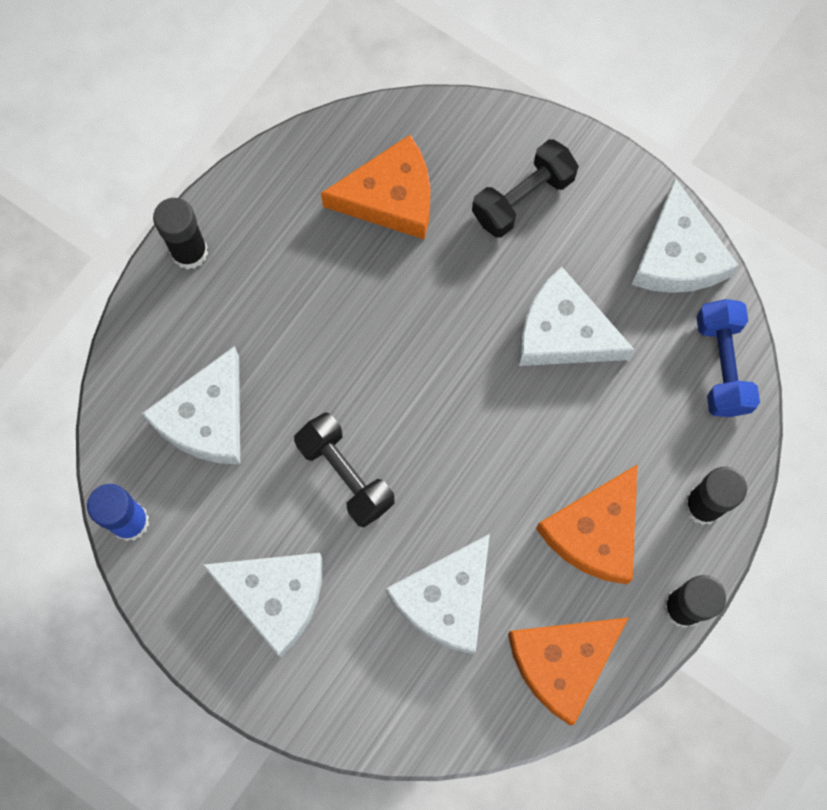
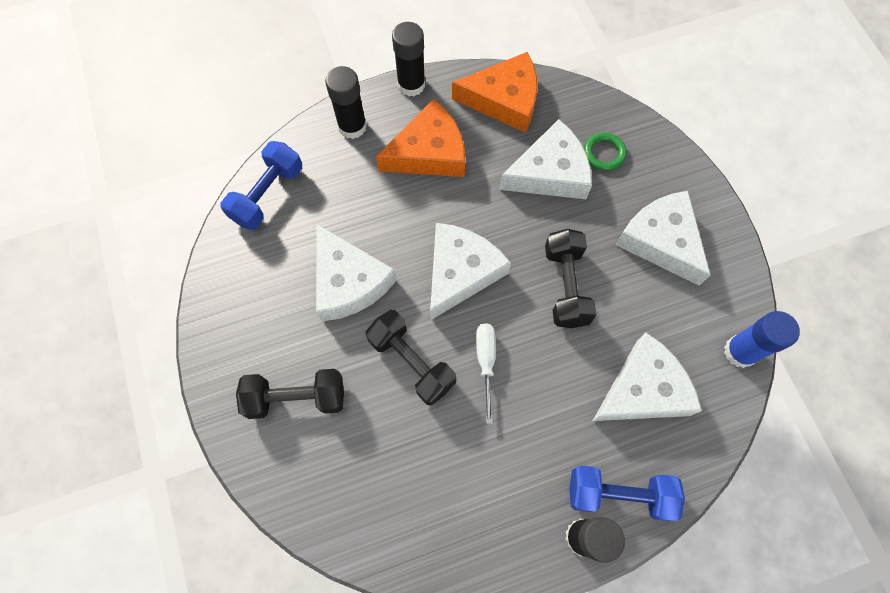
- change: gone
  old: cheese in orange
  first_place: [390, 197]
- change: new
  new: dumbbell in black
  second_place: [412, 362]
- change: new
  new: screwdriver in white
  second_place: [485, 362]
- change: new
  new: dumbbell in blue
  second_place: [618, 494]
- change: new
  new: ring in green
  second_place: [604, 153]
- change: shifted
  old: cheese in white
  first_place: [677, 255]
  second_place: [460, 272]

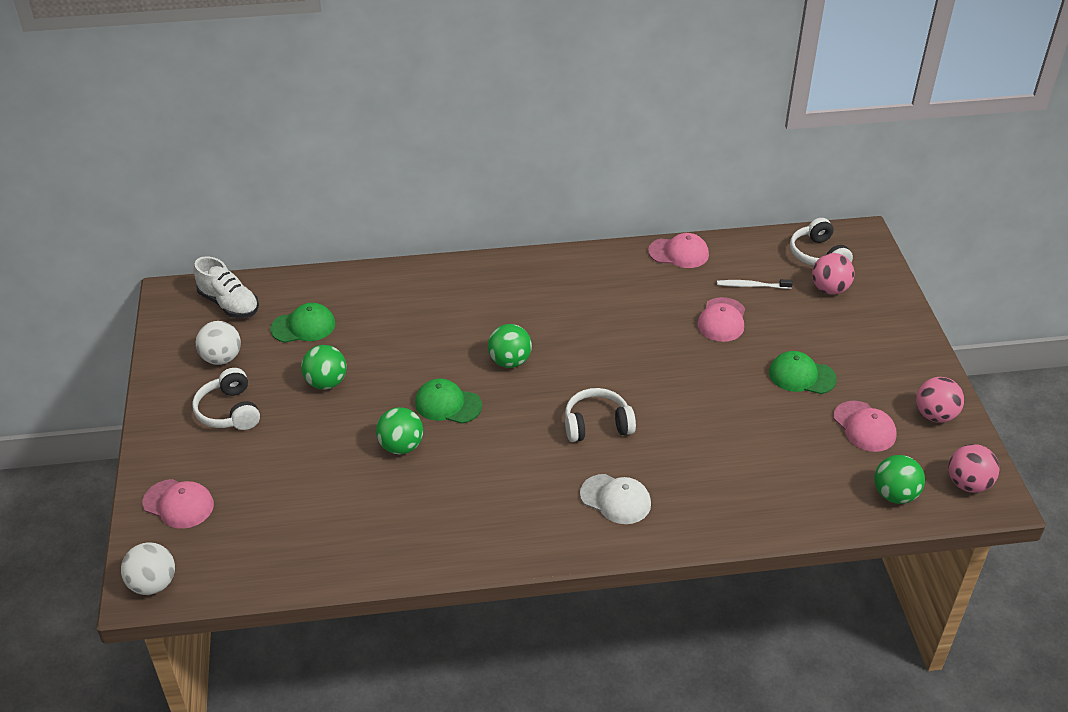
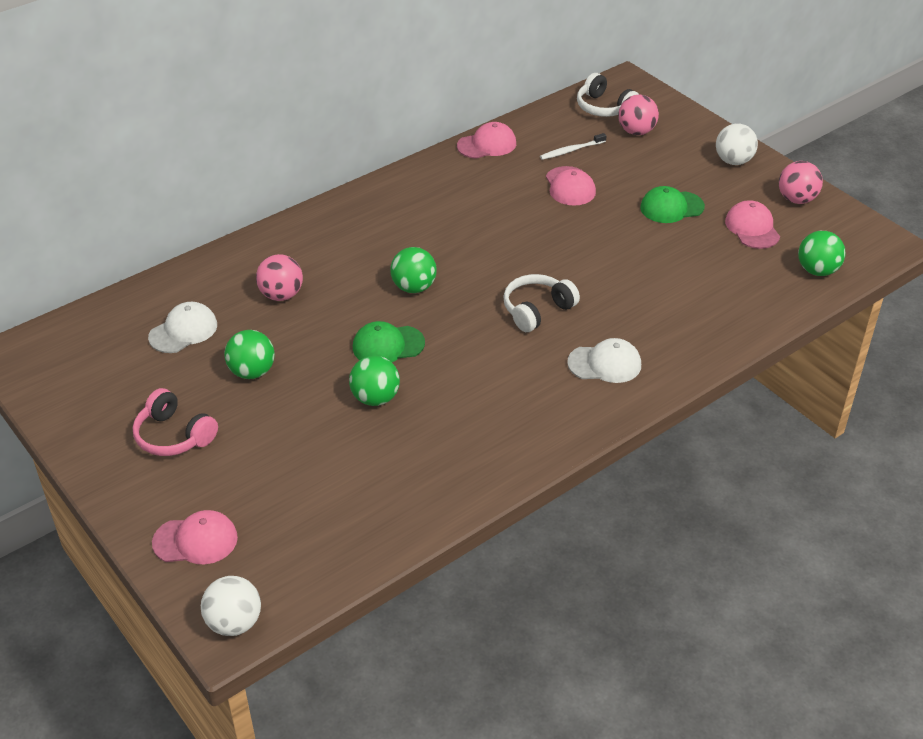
- change: gone
  old: shoe in white
  first_place: [229, 304]
- change: shifted
  old: ball in white
  first_place: [221, 358]
  second_place: [733, 161]
- change: shifted
  old: ball in pink
  first_place: [968, 484]
  second_place: [281, 295]
- change: repainted
  old: headphones in white
  new: headphones in pink
  first_place: [229, 411]
  second_place: [174, 436]
- change: repainted
  old: cap in green
  new: cap in white
  first_place: [303, 326]
  second_place: [183, 331]
- change: rotated
  old: cap in pink
  first_place: [864, 427]
  second_place: [752, 228]
  degrees: -135

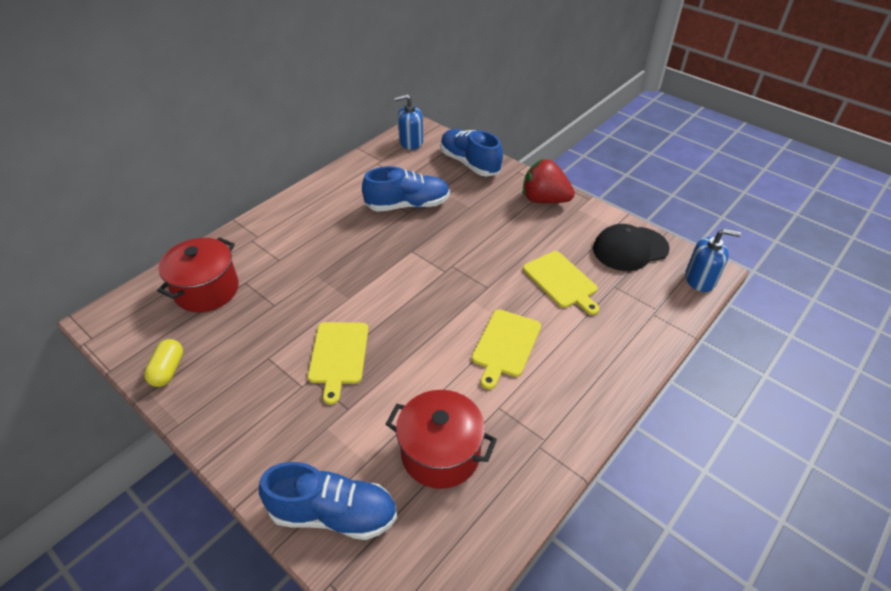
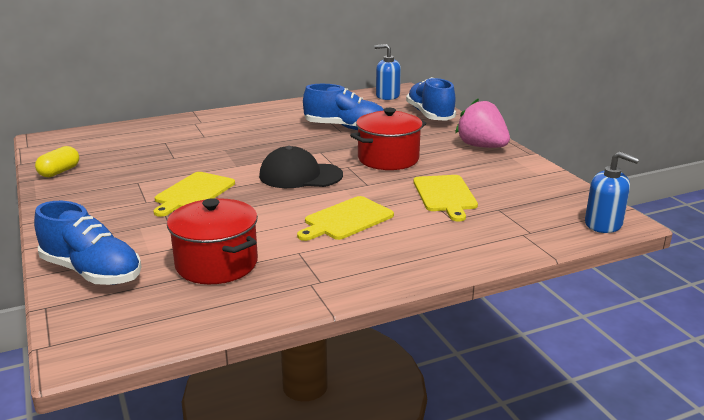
- change: shifted
  old: pot in red
  first_place: [207, 290]
  second_place: [388, 159]
- change: shifted
  old: cap in black
  first_place: [630, 249]
  second_place: [300, 175]
- change: repainted
  old: strawberry in red
  new: strawberry in pink
  first_place: [544, 200]
  second_place: [481, 146]

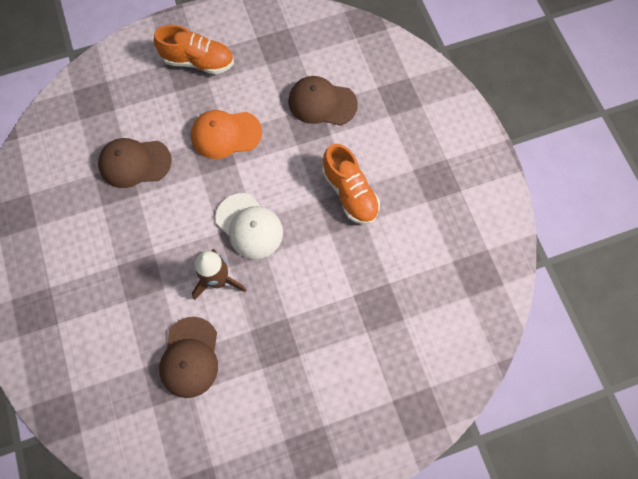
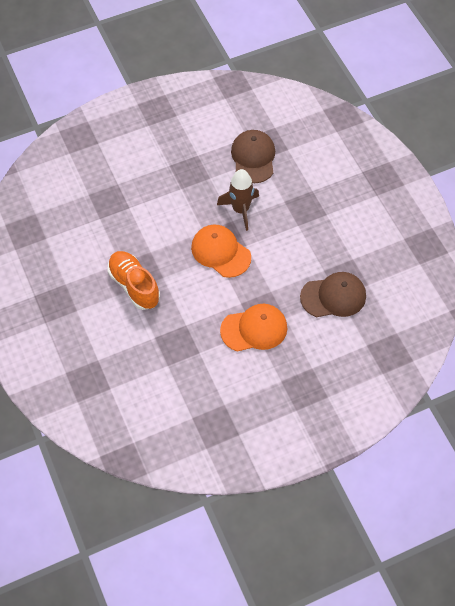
- change: gone
  old: shoe in orange
  first_place: [198, 61]
- change: gone
  old: cap in brown
  first_place: [322, 103]
- change: repainted
  old: cap in white
  new: cap in orange
  first_place: [249, 226]
  second_place: [220, 252]

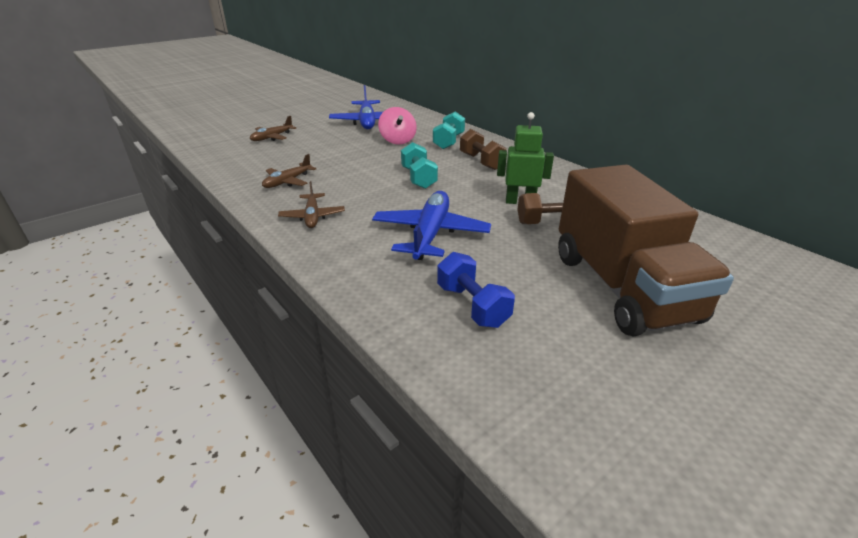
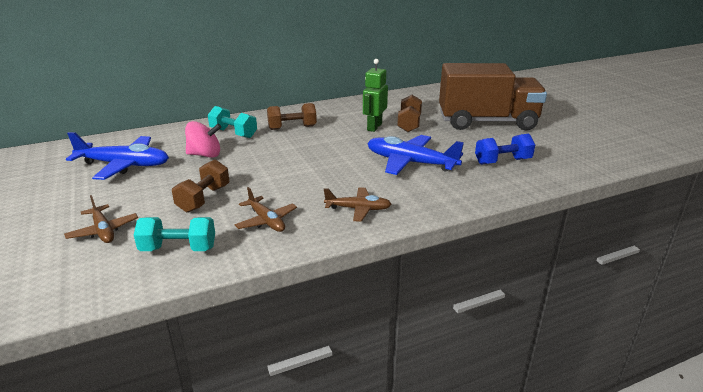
- change: new
  new: dumbbell in brown
  second_place: [204, 199]
- change: shifted
  old: dumbbell in turquoise
  first_place: [419, 178]
  second_place: [178, 249]

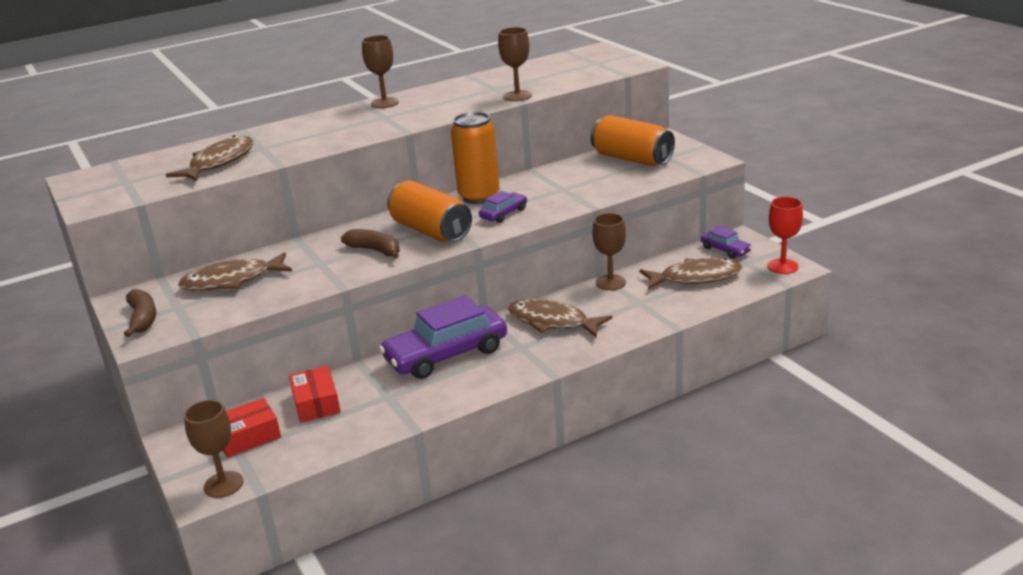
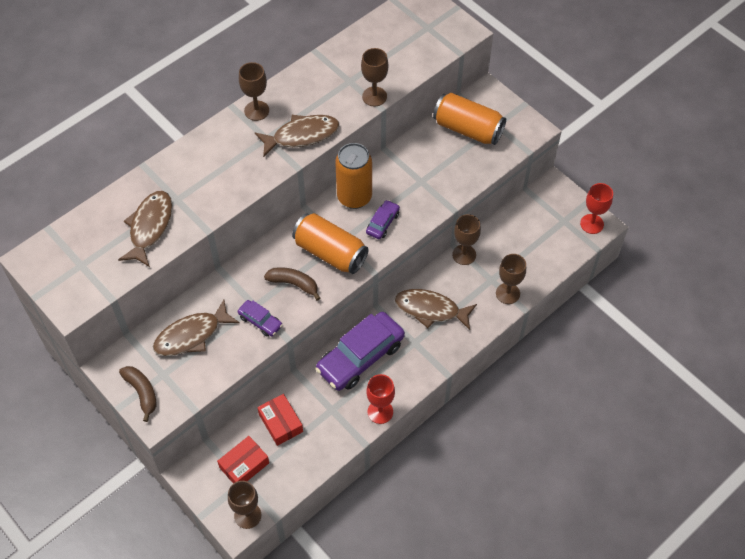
- change: new
  new: goblet in red
  second_place: [380, 412]
- change: new
  new: goblet in brown
  second_place: [507, 293]
- change: shifted
  old: fish in brown
  first_place: [695, 278]
  second_place: [302, 135]
- change: shifted
  old: car in purple
  first_place: [725, 250]
  second_place: [260, 321]

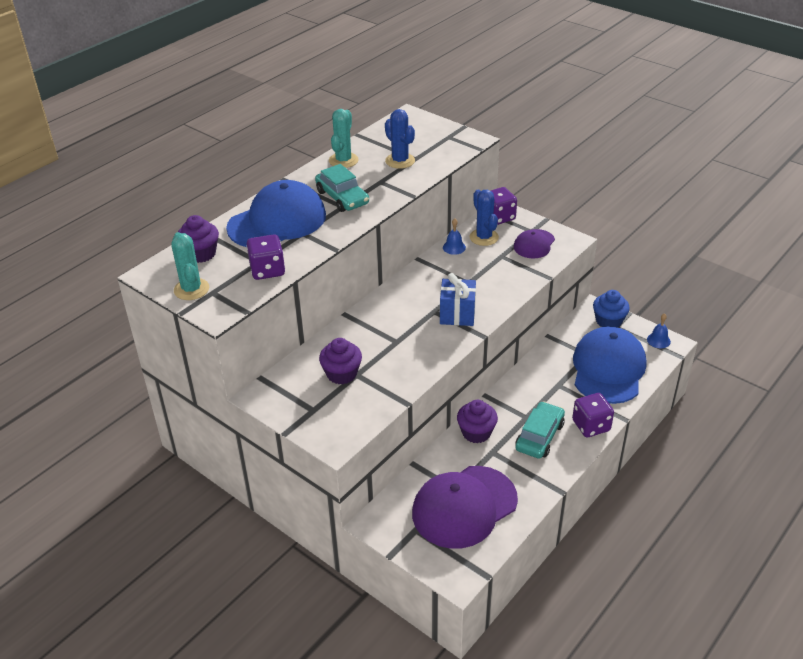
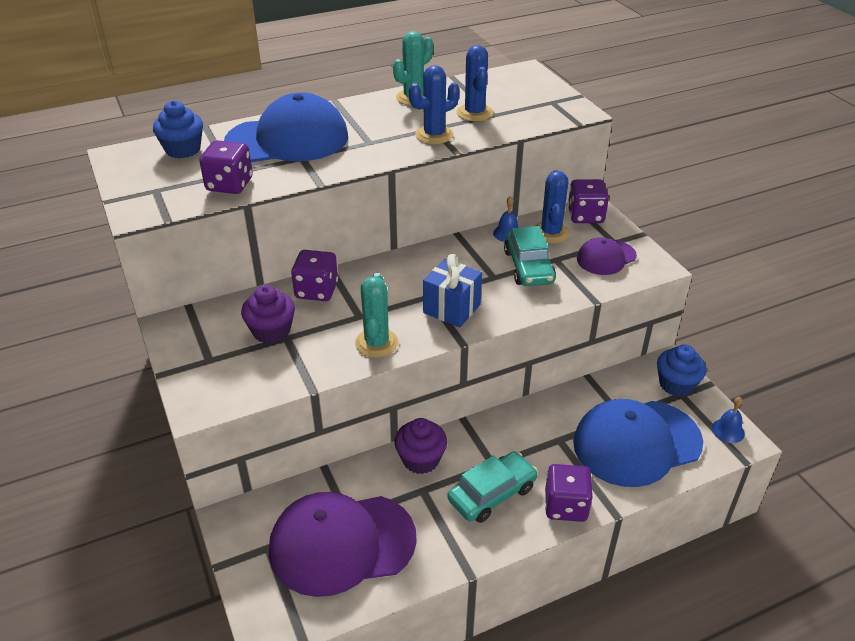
- change: new
  new: dice in purple
  second_place: [316, 290]
- change: new
  new: cactus in blue
  second_place: [434, 135]
- change: shifted
  old: cactus in turquoise
  first_place: [191, 289]
  second_place: [376, 343]
- change: shifted
  old: car in turquoise
  first_place: [342, 197]
  second_place: [528, 267]
- change: repainted
  old: cupcake in purple
  new: cupcake in blue
  first_place: [201, 254]
  second_place: [183, 149]
- change: rotated
  old: cap in blue
  first_place: [608, 369]
  second_place: [636, 443]
  degrees: -150

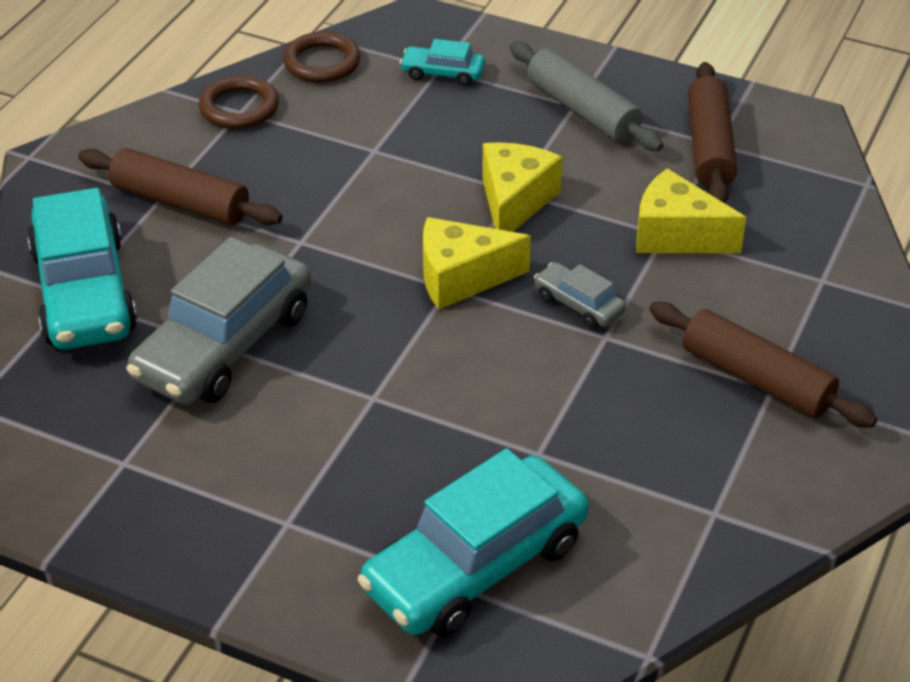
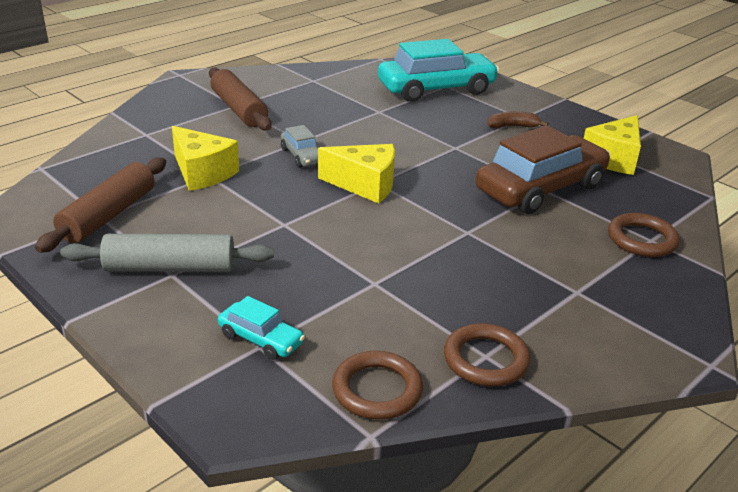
- change: gone
  old: rolling pin in brown
  first_place: [180, 202]
- change: new
  new: banana in brown
  second_place: [513, 126]
- change: shifted
  old: cheese in yellow
  first_place: [514, 202]
  second_place: [613, 158]
- change: swapped
  old: car in turquoise
  new: ring in brown
  first_place: [84, 292]
  second_place: [642, 239]
- change: repainted
  old: car in grey
  new: car in brown
  first_place: [224, 345]
  second_place: [540, 188]
- change: rotated
  old: rolling pin in grey
  first_place: [583, 110]
  second_place: [170, 268]
  degrees: -75

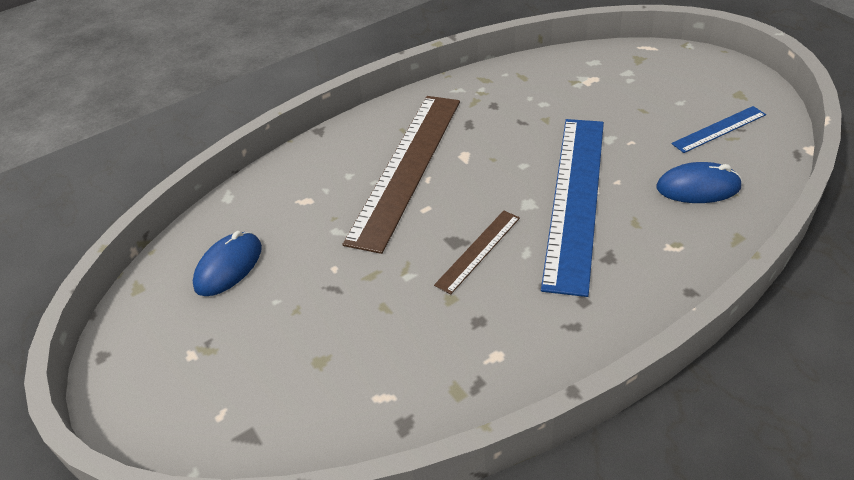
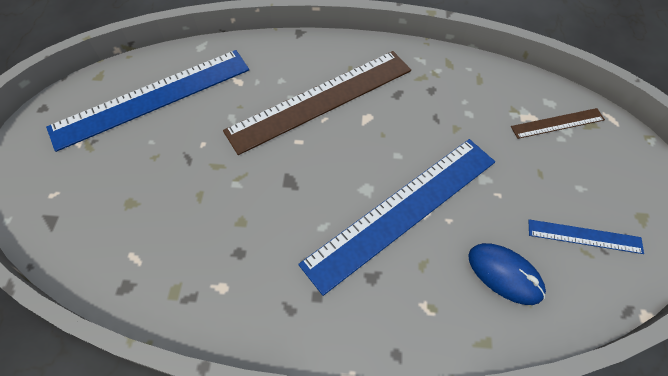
- change: shifted
  old: ruler in brown
  first_place: [478, 251]
  second_place: [557, 123]
- change: swapped
  old: mouse in blue
  new: ruler in blue
  first_place: [228, 267]
  second_place: [152, 97]

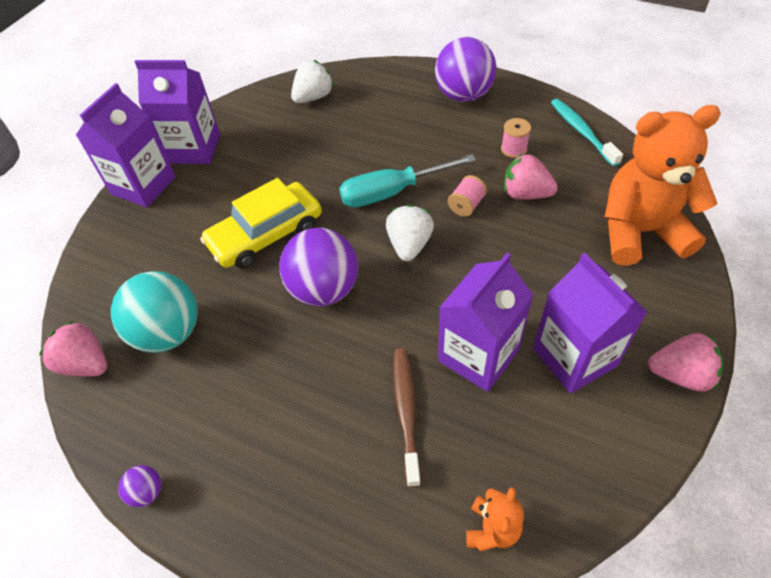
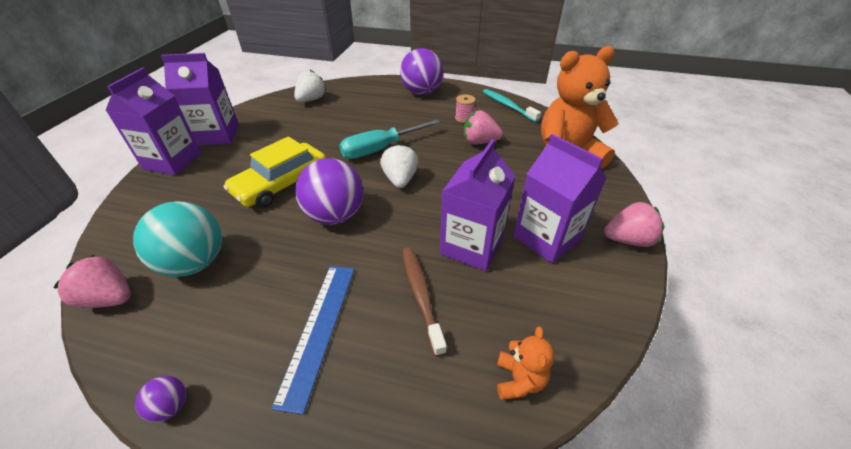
- change: gone
  old: spool in pink
  first_place: [466, 205]
- change: new
  new: ruler in blue
  second_place: [319, 329]

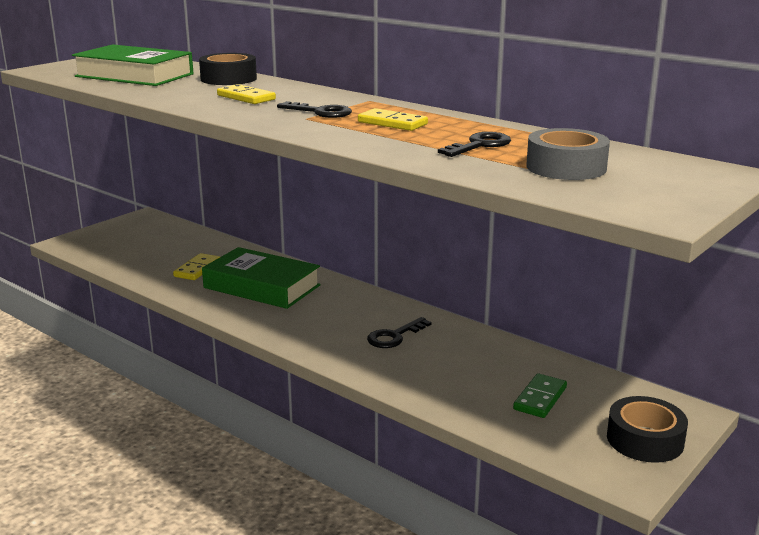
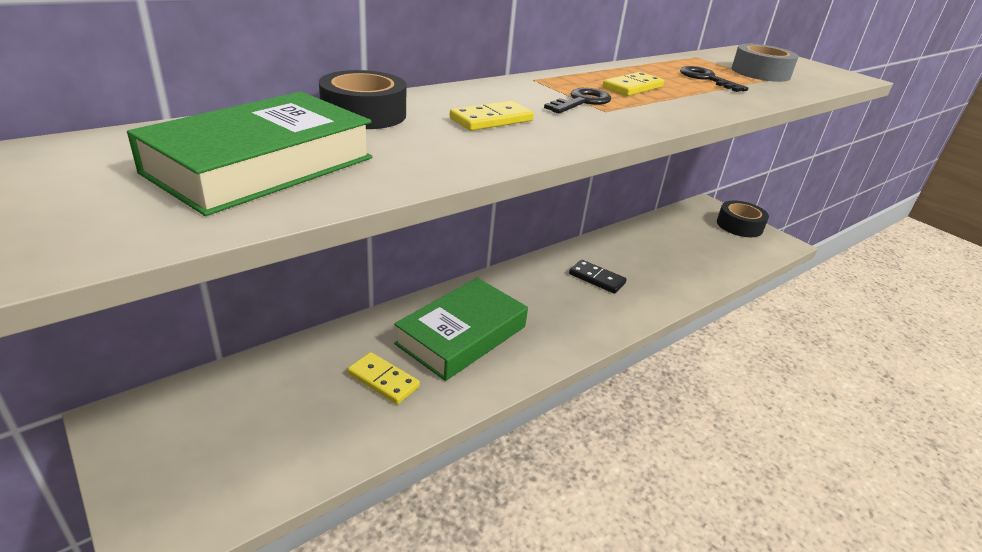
- change: gone
  old: domino in green
  first_place: [540, 398]
- change: swapped
  old: key in black
  new: domino in black
  first_place: [394, 336]
  second_place: [597, 278]

